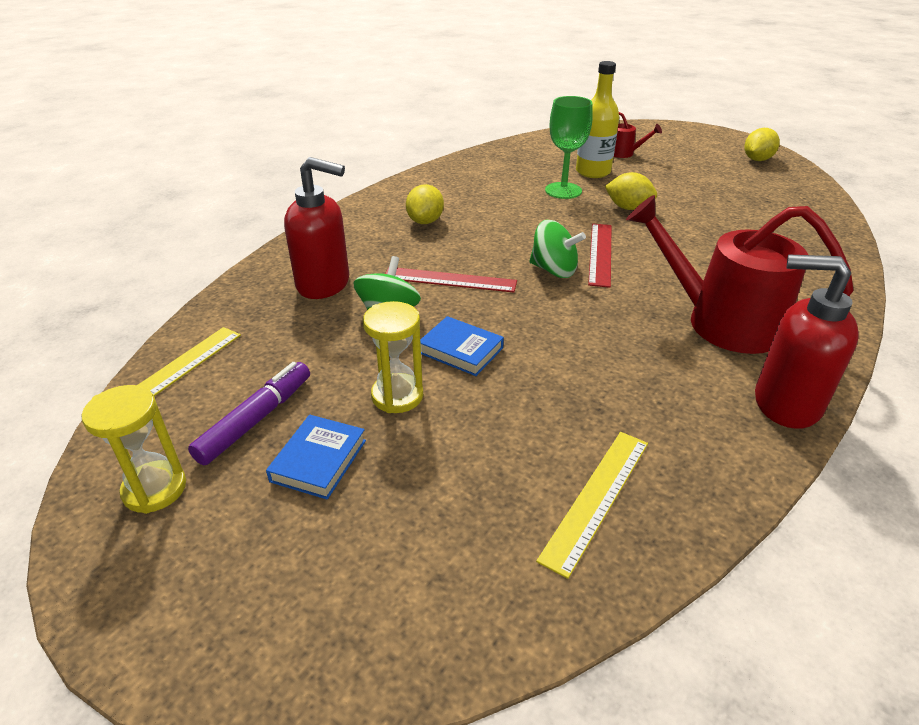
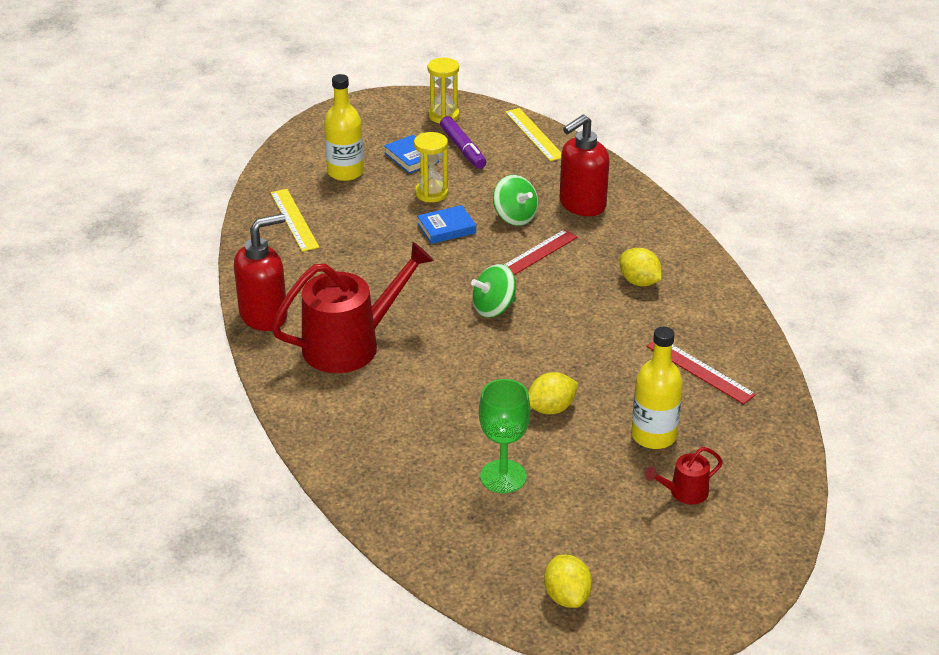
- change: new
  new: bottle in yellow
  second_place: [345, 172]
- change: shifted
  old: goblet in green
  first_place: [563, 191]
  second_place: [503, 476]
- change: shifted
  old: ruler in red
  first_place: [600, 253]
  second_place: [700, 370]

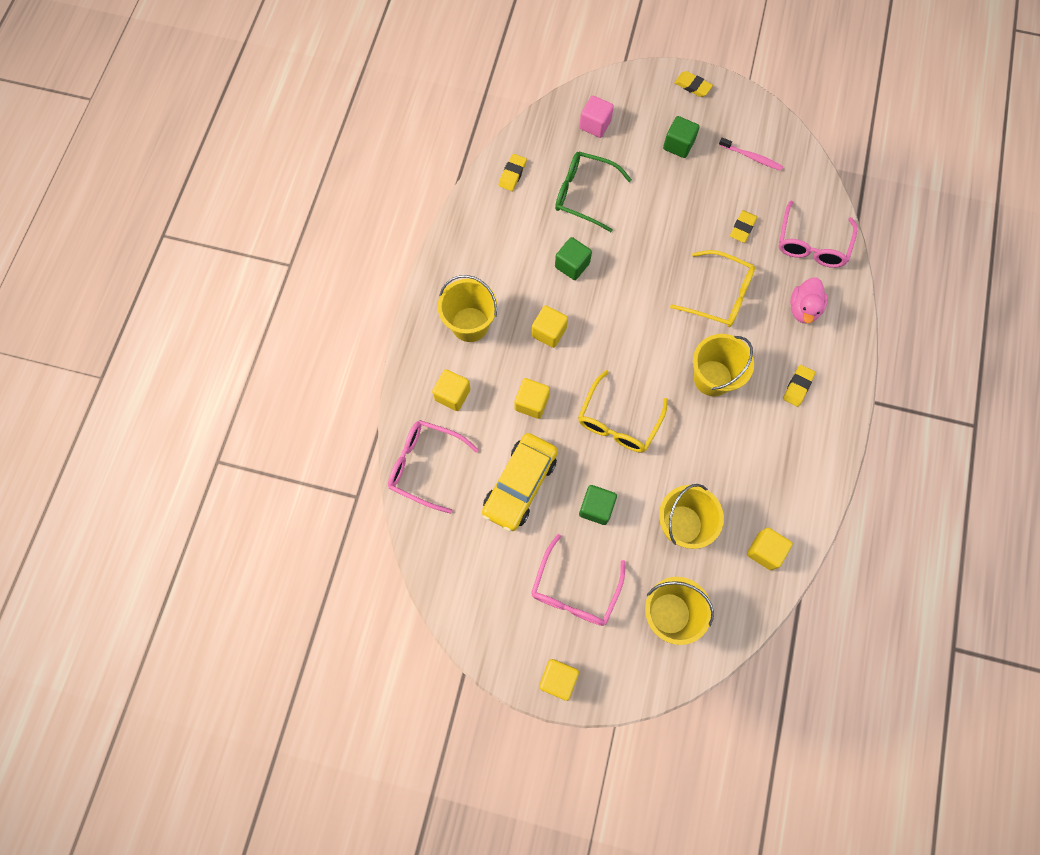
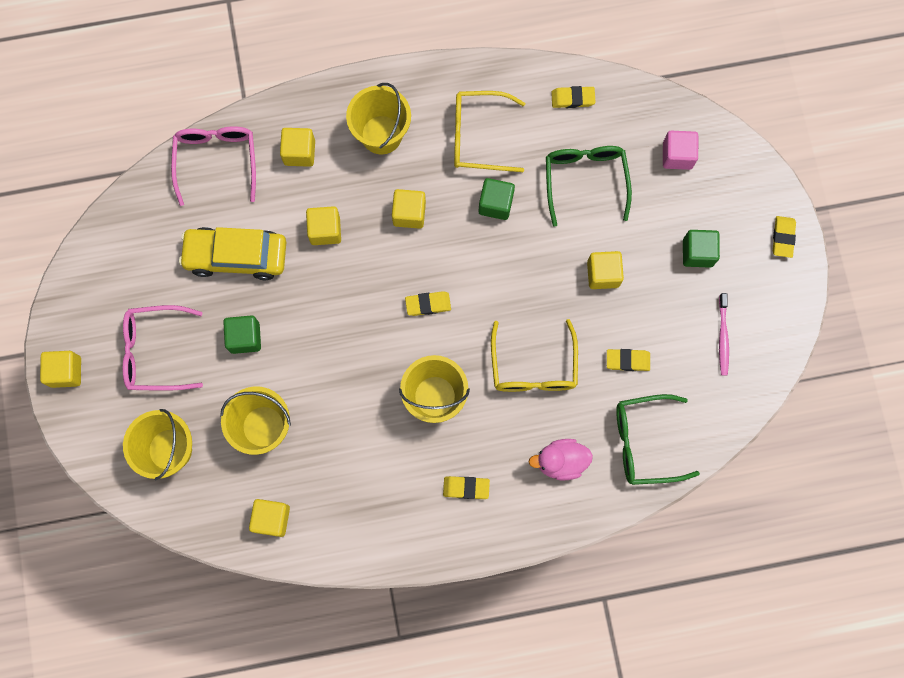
- change: new
  new: eraser in yellow
  second_place: [428, 304]
- change: new
  new: cube in yellow
  second_place: [603, 274]
- change: shifted
  old: glasses in yellow
  first_place: [618, 421]
  second_place: [478, 136]
- change: repainted
  old: glasses in pink
  new: glasses in green
  first_place: [811, 244]
  second_place: [644, 442]

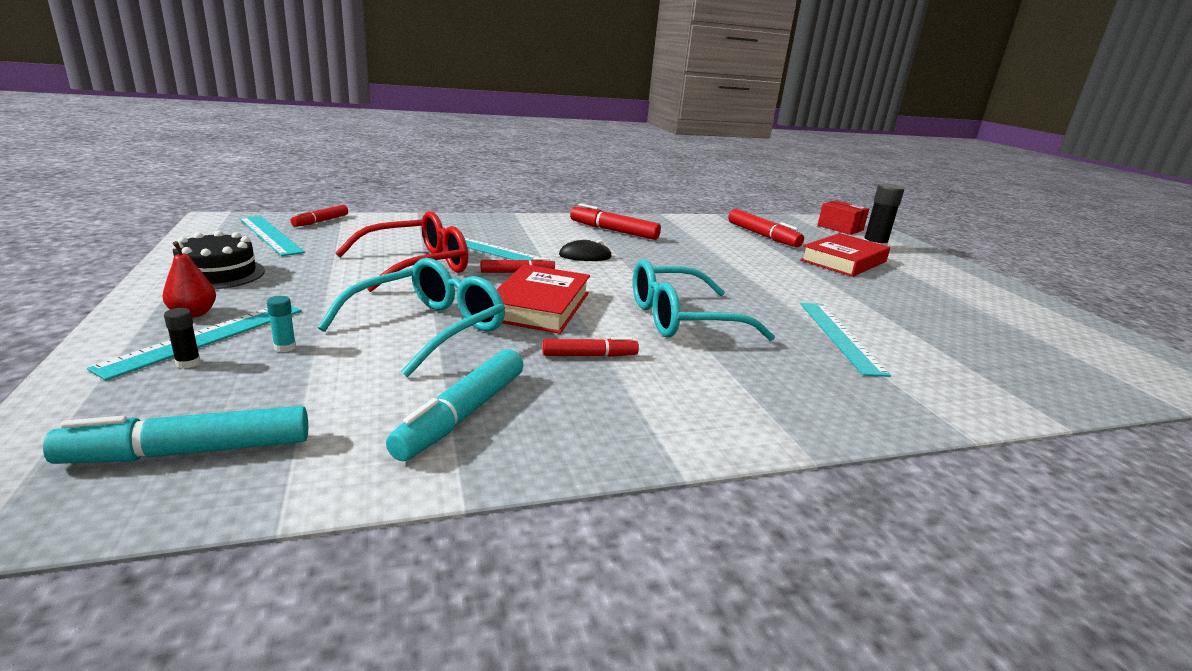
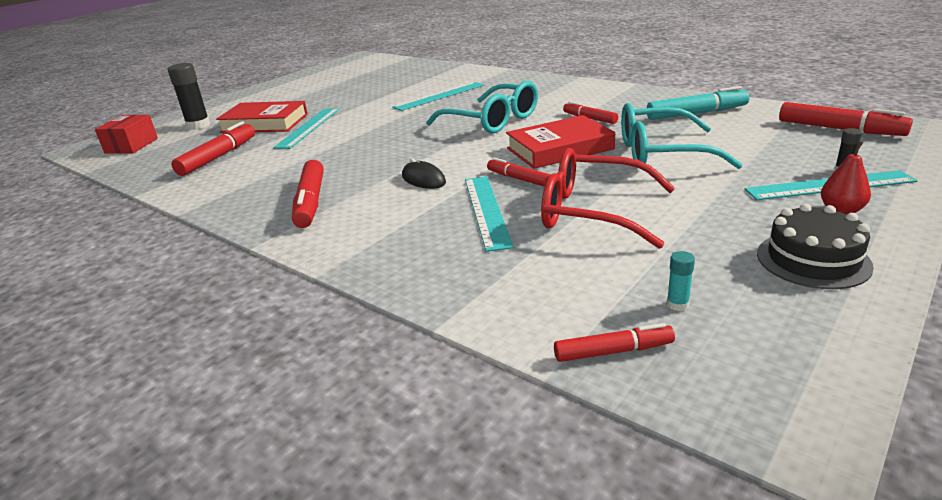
- change: shifted
  old: ruler in turquoise
  first_place: [270, 235]
  second_place: [308, 127]
- change: shifted
  old: glue stick in turquoise
  first_place: [285, 347]
  second_place: [677, 304]
- change: repainted
  old: marker in turquoise
  new: marker in red
  first_place: [190, 451]
  second_place: [839, 129]

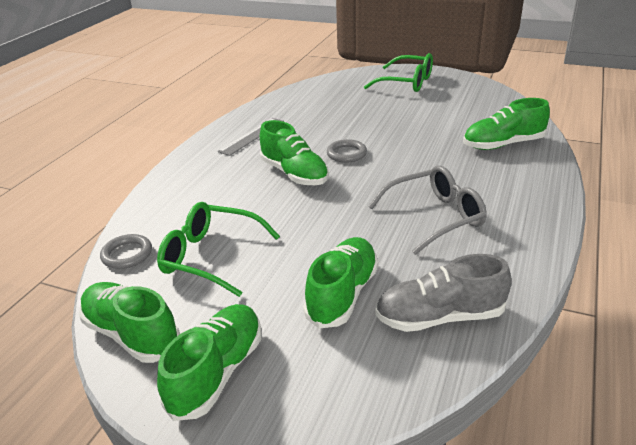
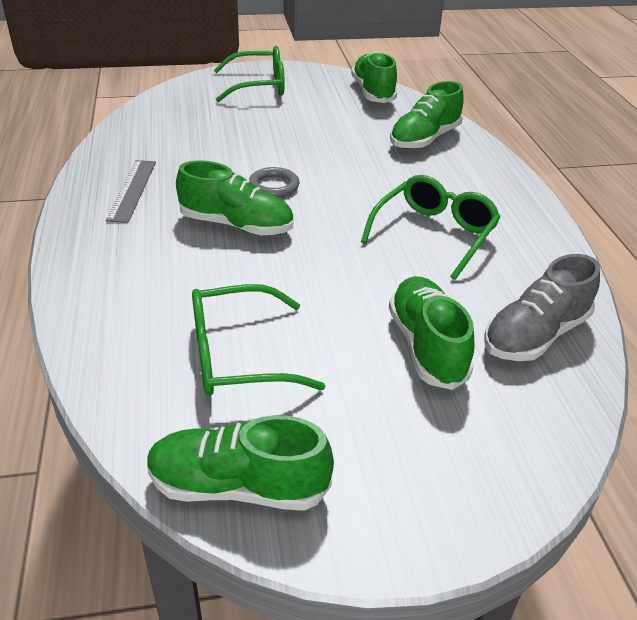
- change: gone
  old: ring in grey
  first_place: [127, 254]
- change: shifted
  old: shoe in green
  first_place: [217, 372]
  second_place: [373, 92]
- change: repainted
  old: glasses in grey
  new: glasses in green
  first_place: [435, 217]
  second_place: [434, 234]

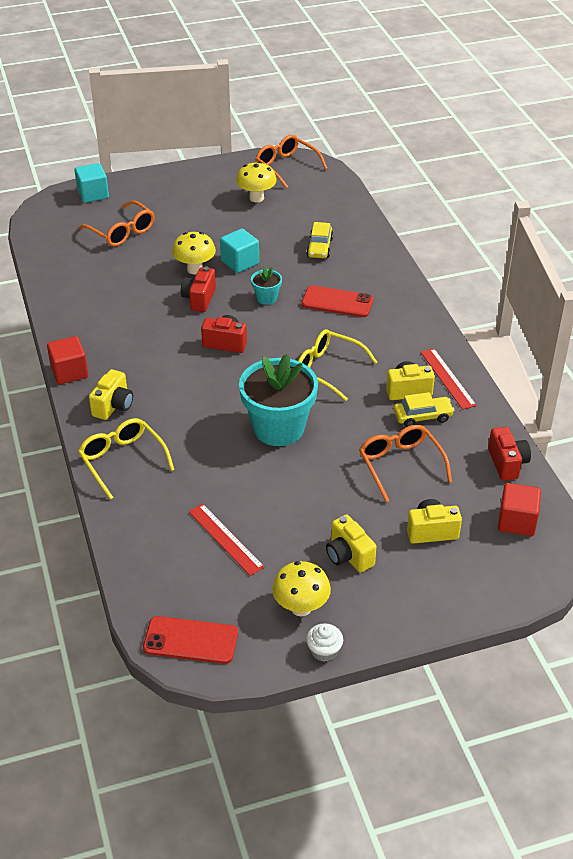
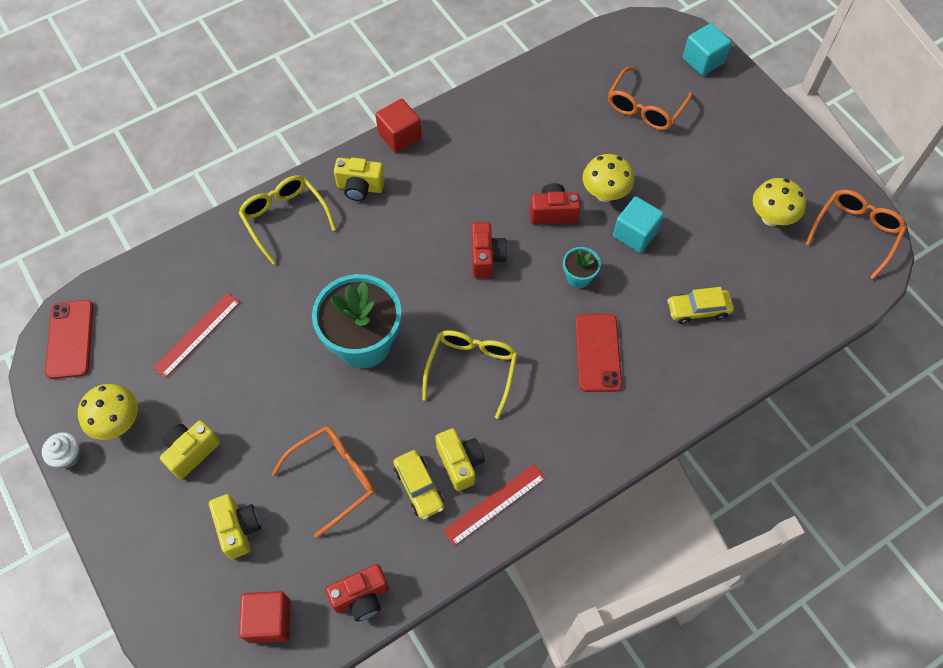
- change: rotated
  old: glasses in yellow
  first_place: [123, 461]
  second_place: [285, 219]
  degrees: -75

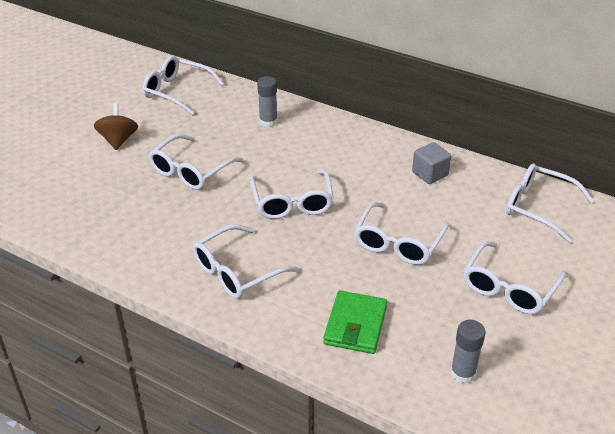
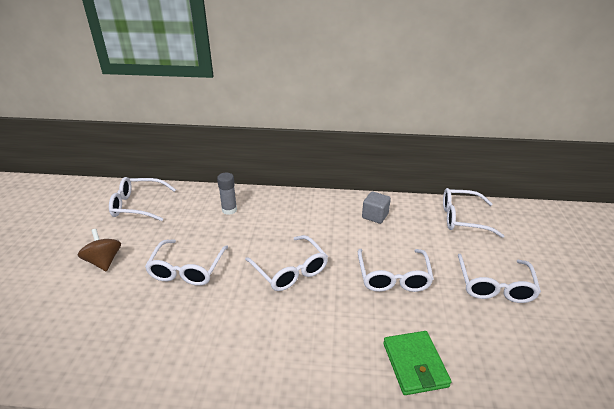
- change: gone
  old: glasses in white
  first_place: [236, 271]
- change: gone
  old: glue stick in grey
  first_place: [463, 373]

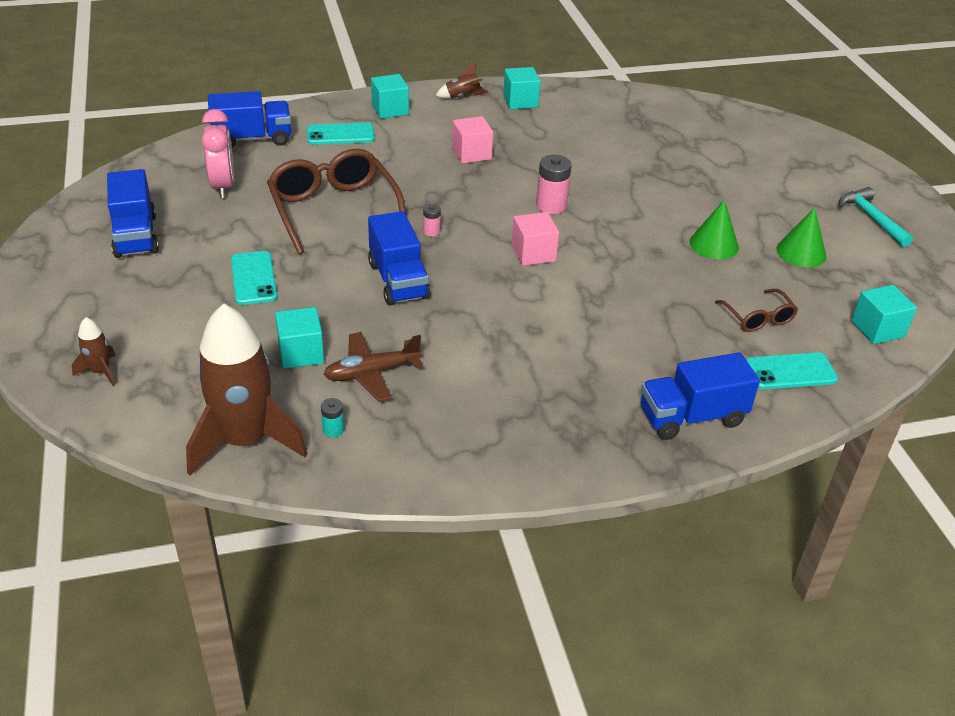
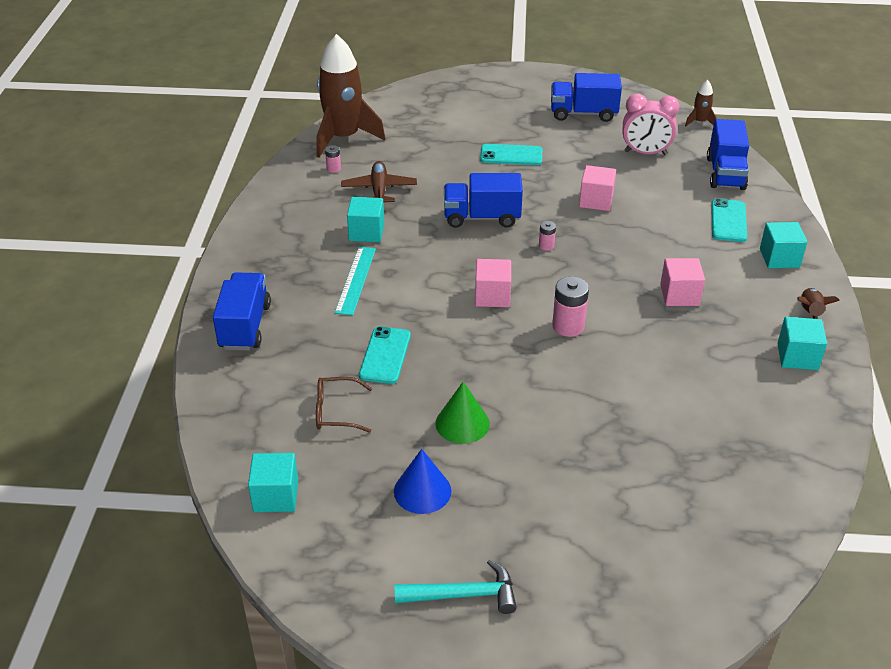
- change: new
  new: ruler in turquoise
  second_place: [356, 280]
- change: shifted
  old: rocket in brown
  first_place: [100, 372]
  second_place: [700, 122]
- change: shifted
  old: cube in turquoise
  first_place: [301, 353]
  second_place: [366, 232]
- change: shifted
  old: phone in turquoise
  first_place: [790, 372]
  second_place: [385, 355]
- change: swapped
  old: glasses in brown
  new: cube in pink
  first_place: [333, 209]
  second_place: [596, 201]
- change: repainted
  old: battery in turquoise
  new: battery in pink
  first_place: [333, 430]
  second_place: [333, 168]
- change: repainted
  old: cone in green
  new: cone in blue
  first_place: [801, 252]
  second_place: [422, 491]

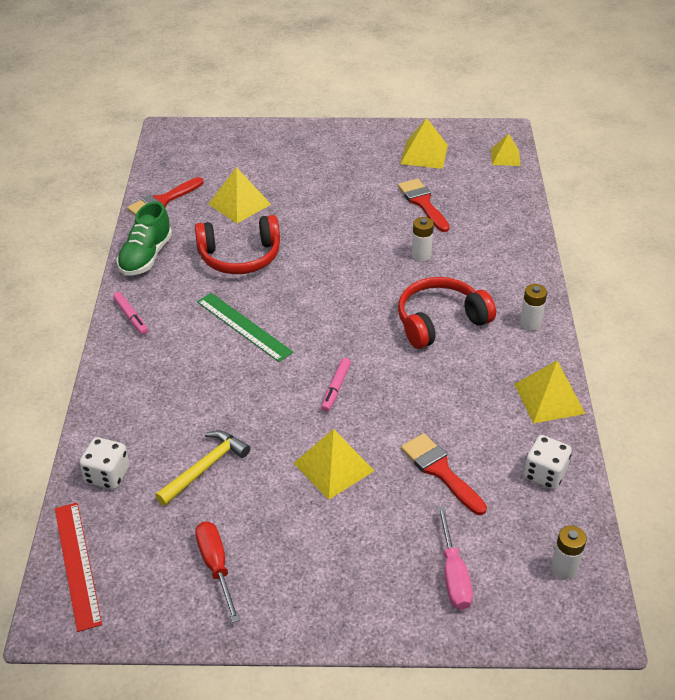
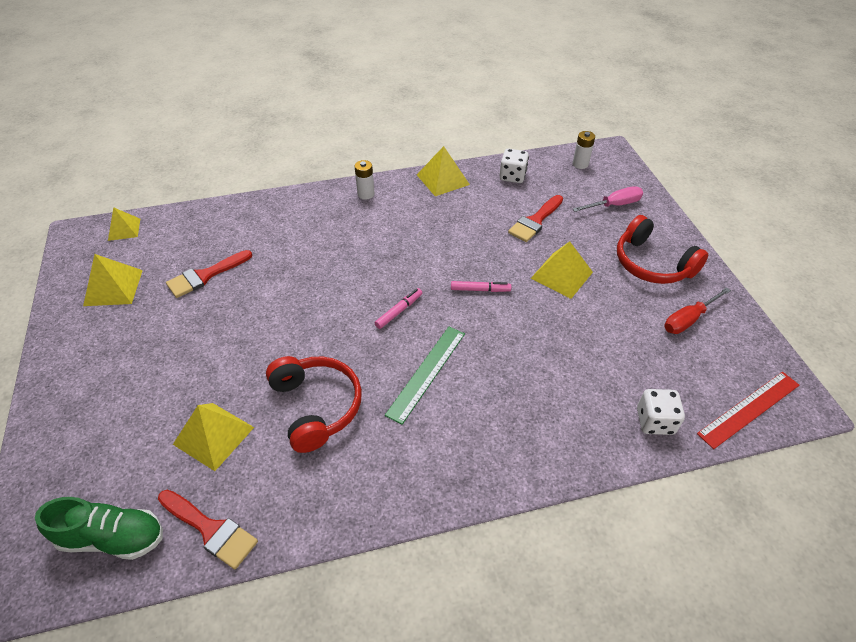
- change: gone
  old: hammer in yellow
  first_place: [205, 467]
- change: gone
  old: battery in white
  first_place: [421, 255]
- change: shifted
  old: marker in pink
  first_place: [131, 317]
  second_place: [399, 311]
- change: shifted
  old: shoe in green
  first_place: [146, 256]
  second_place: [112, 538]
- change: shifted
  old: headphones in red
  first_place: [440, 321]
  second_place: [652, 263]

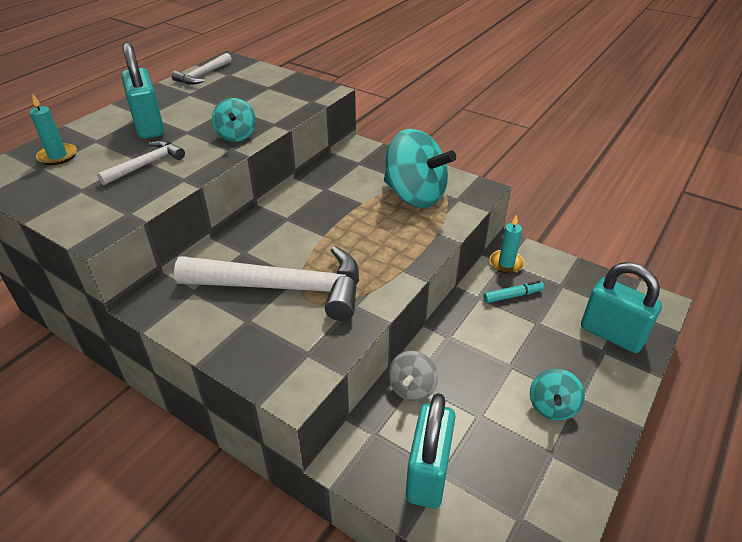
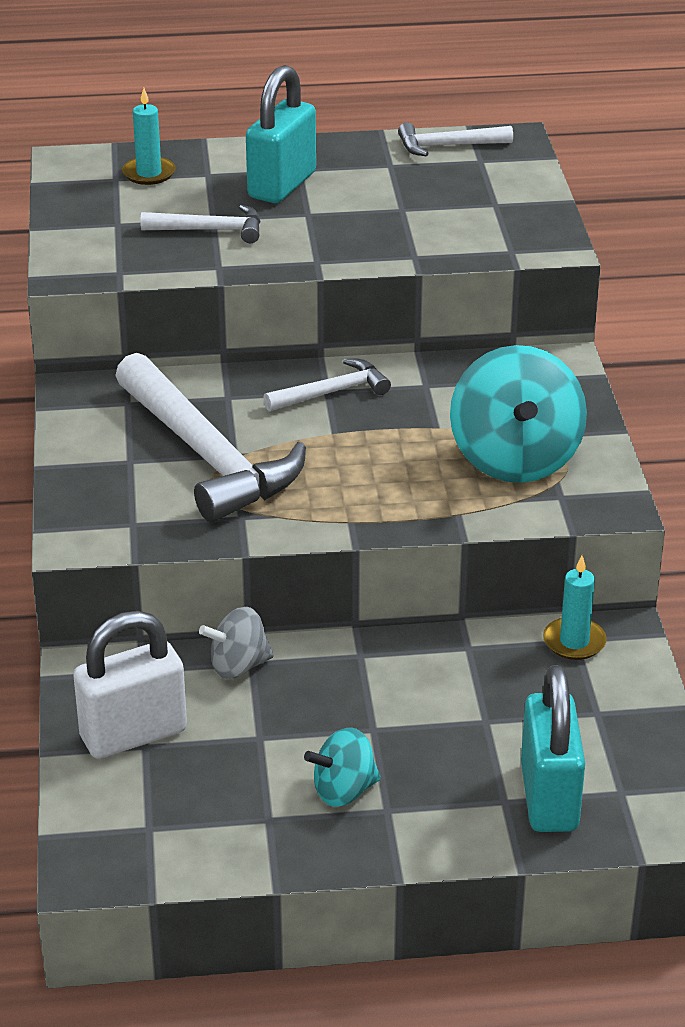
- change: gone
  old: spinning top in turquoise
  first_place: [236, 135]
- change: gone
  old: marker in turquoise
  first_place: [512, 296]
- change: new
  new: hammer in white
  second_place: [332, 392]
- change: repainted
  old: padlock in turquoise
  new: padlock in white
  first_place: [428, 473]
  second_place: [133, 734]

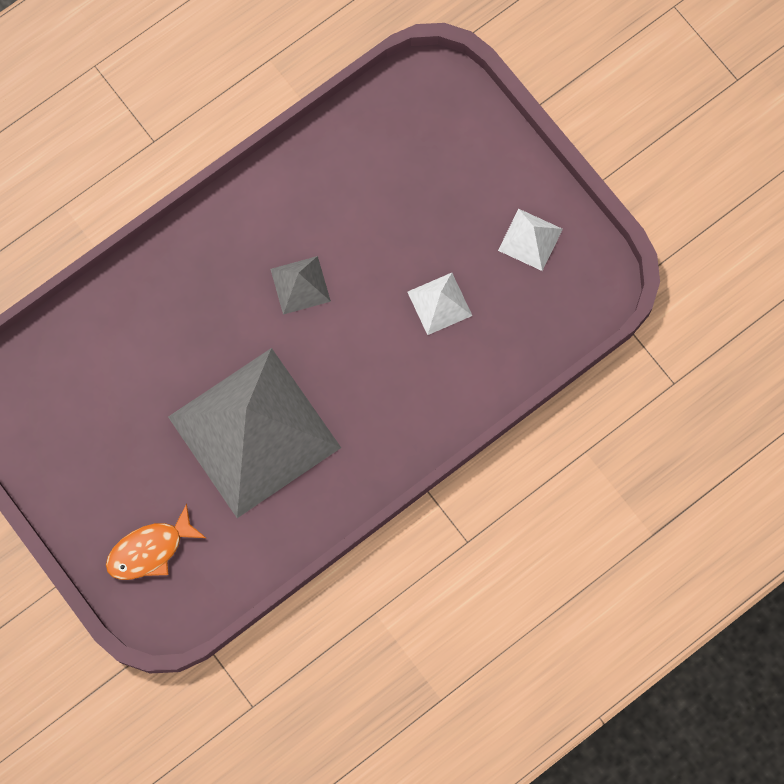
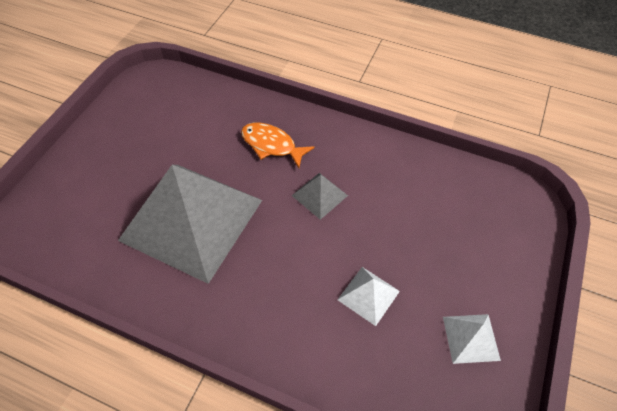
- change: shifted
  old: fish in orange
  first_place: [150, 550]
  second_place: [271, 145]

